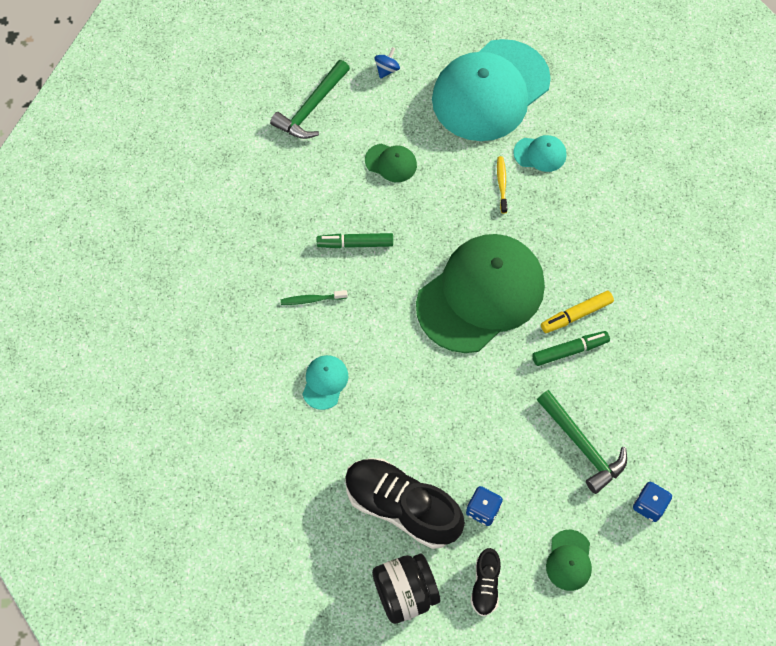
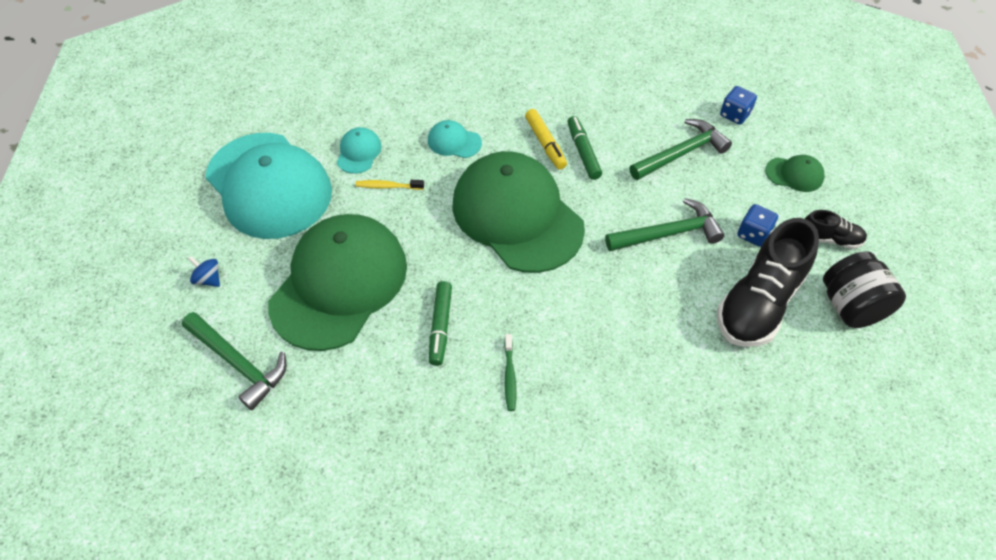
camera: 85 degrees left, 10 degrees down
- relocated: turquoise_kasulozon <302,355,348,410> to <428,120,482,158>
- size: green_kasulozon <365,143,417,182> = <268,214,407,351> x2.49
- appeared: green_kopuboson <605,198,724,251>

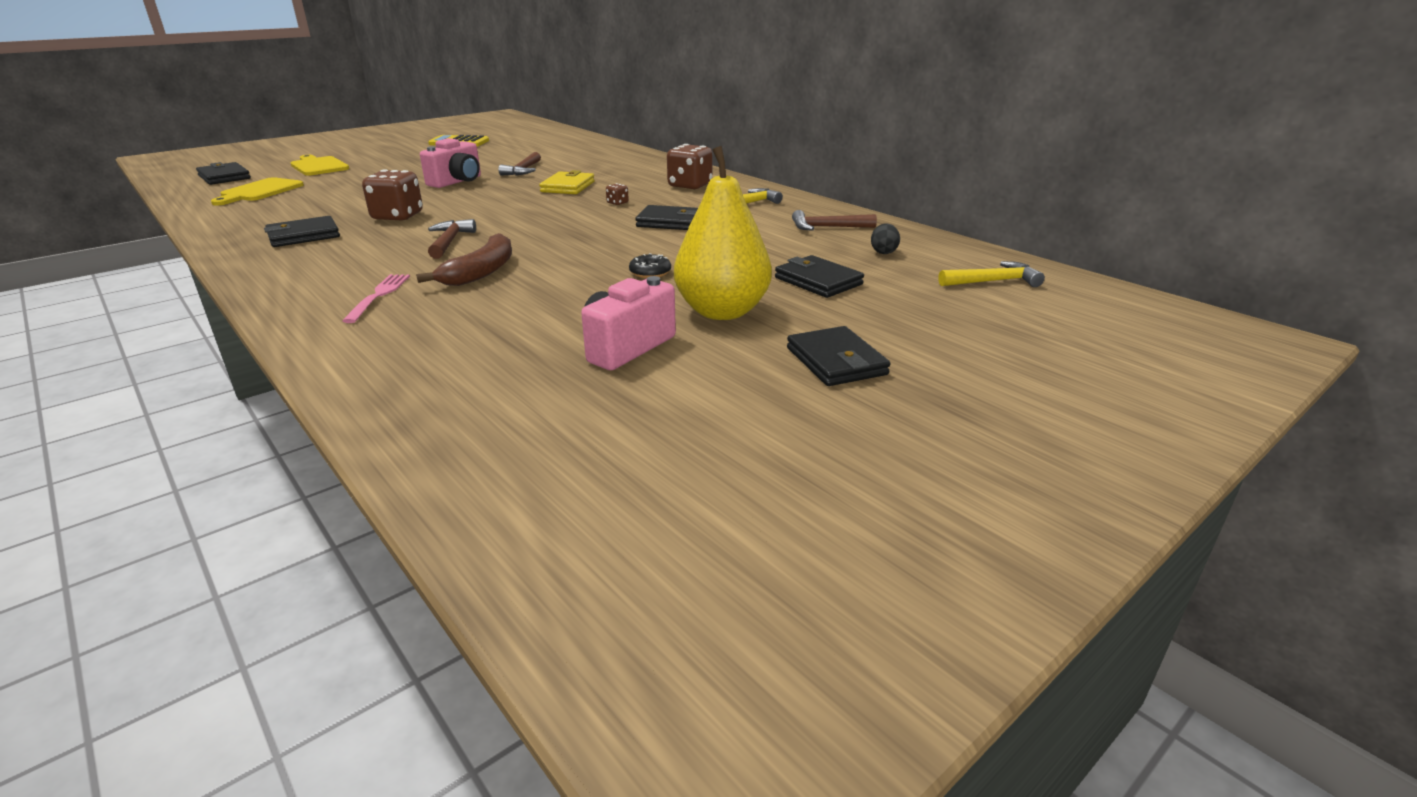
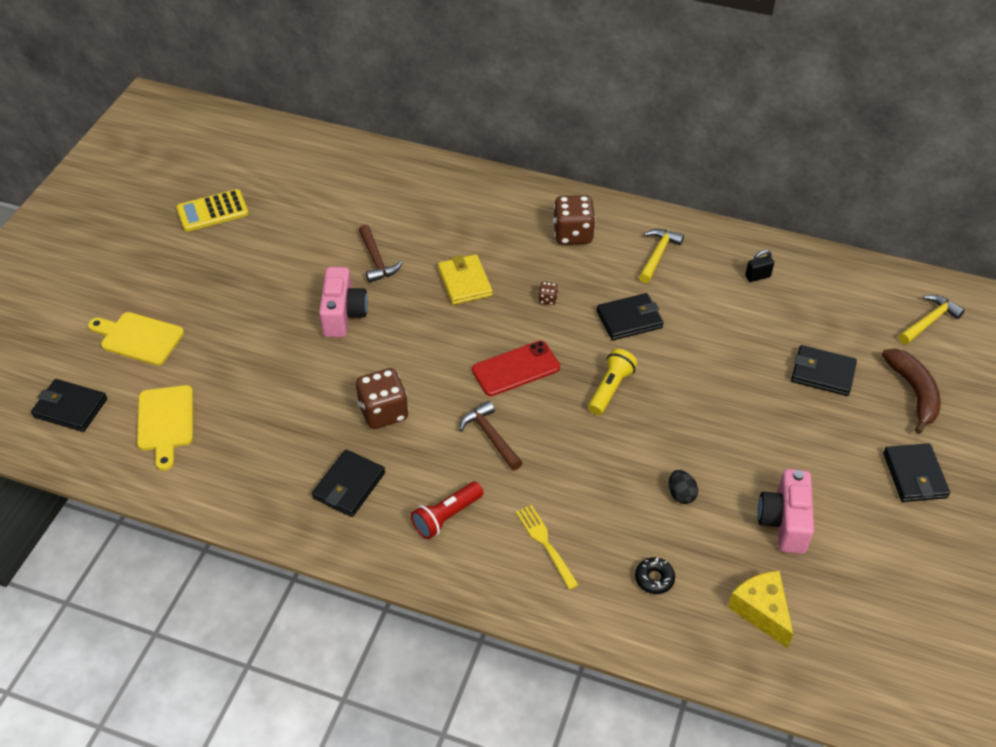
camera: 30 degrees left, 20 degrees up
- colour: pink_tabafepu <342,274,410,323> to yellow_tabafepu <516,505,579,589>
- relocated: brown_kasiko <416,233,512,286> to <882,349,941,434>
- relocated: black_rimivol <629,253,671,278> to <635,557,675,594>
- missing: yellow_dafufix <674,146,772,320>
- spun: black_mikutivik <787,326,891,386> = <883,443,950,502> 45 degrees clockwise
- exchanged: brown_kopuboson <792,210,877,231> to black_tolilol <745,250,774,282>
- relocated: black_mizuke <871,223,900,254> to <669,470,698,504>
- appeared: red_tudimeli <411,482,483,539>
- appeared: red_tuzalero <472,341,560,396>
- appeared: yellow_tudimeli <588,349,638,415>
- appeared: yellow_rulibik <728,571,793,648>

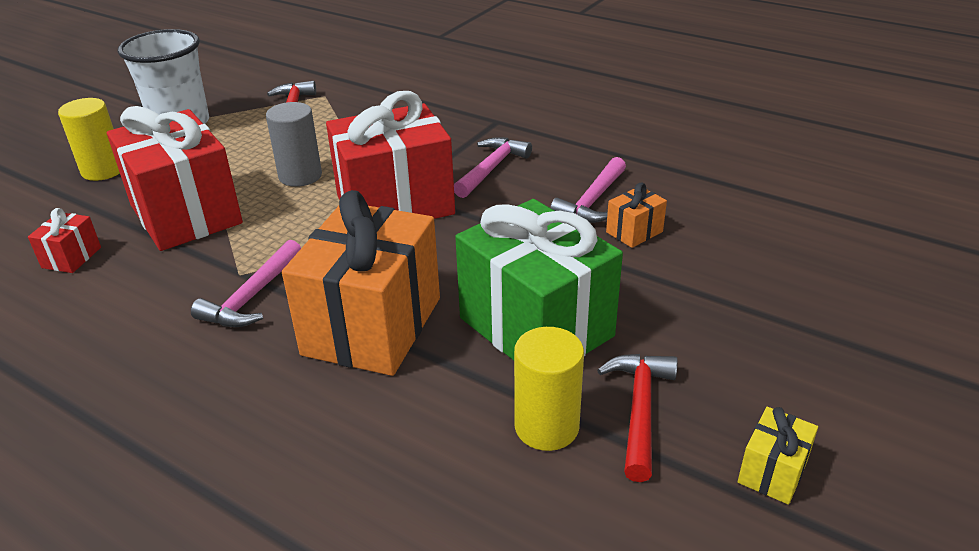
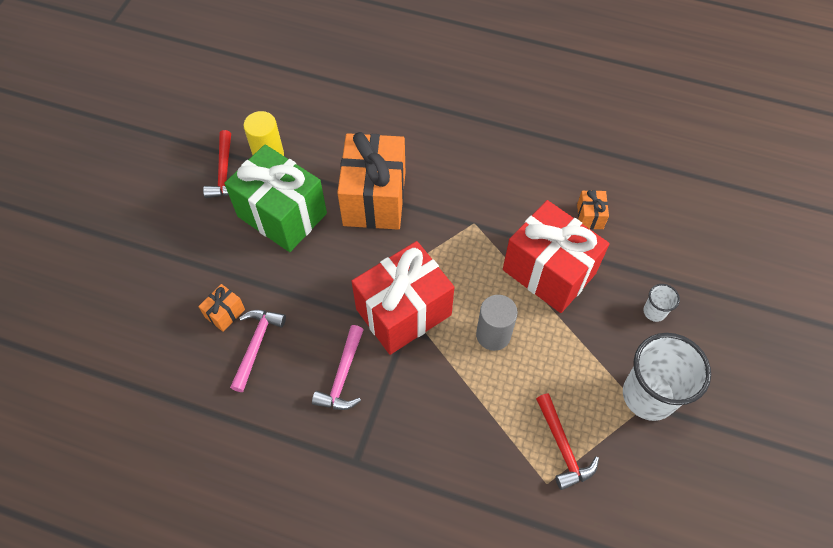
camera: 165 degrees right, 25 degrees up
- colour: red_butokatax <28,208,101,273> to orange_butokatax <577,190,609,229>
- exchanged: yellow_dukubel <58,98,120,181> to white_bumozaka <643,284,680,322>
- missing: pink_kopuboson <191,240,301,327>
- missing: yellow_butokatax <738,407,818,505>

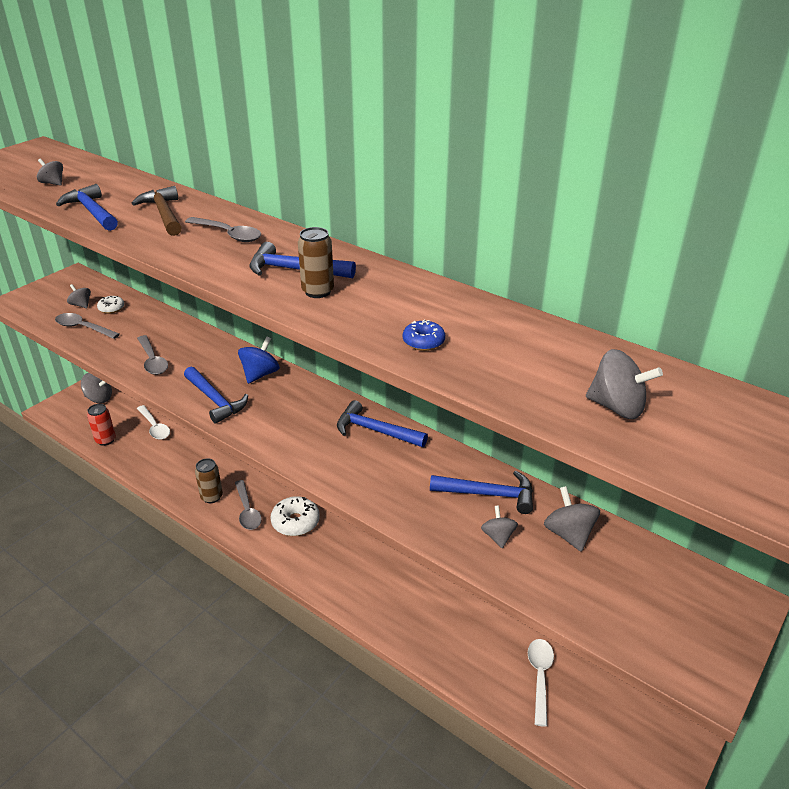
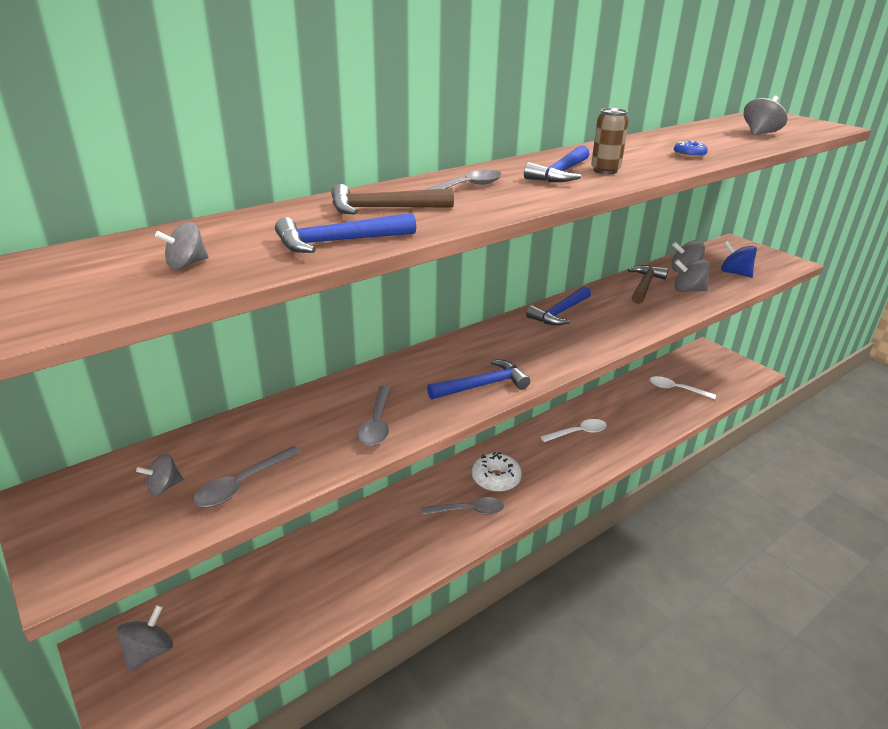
camera: 75 degrees left, 5 degrees down
- missing: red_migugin <87,404,116,446>
- missing: white_rimivol <97,296,124,313>
- spun: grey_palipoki <137,335,168,375> = <357,386,391,446> 105 degrees clockwise
- relocated: white_palipoki <137,405,170,440> to <541,419,607,442>
- missing: brown_migugin <195,458,223,503>
- relocated: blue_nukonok <238,337,280,384> to <721,241,757,278>
- colour: blue_kopuboson <430,471,533,514> to brown_kopuboson <628,265,668,304>
- size: grey_nukonok <481,505,518,548> = <674,259,709,292> x1.54

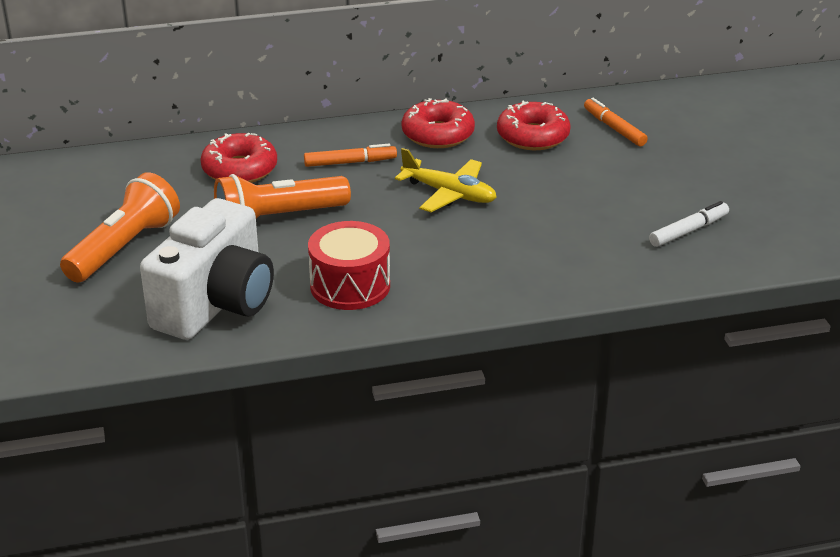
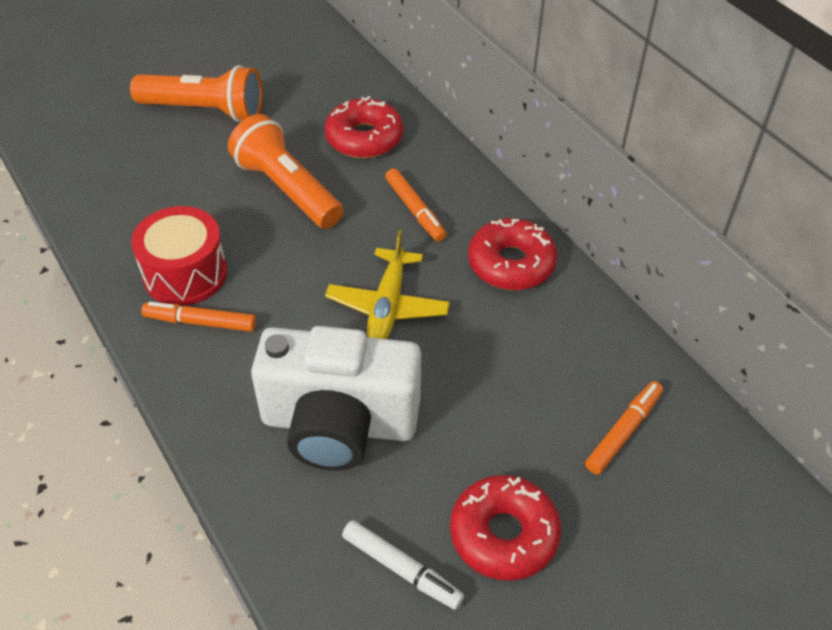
camera: 70 degrees right, 15 degrees up
- relocated: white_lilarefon <140,198,274,340> to <251,326,421,471>
- relocated: red_rimivol <497,101,571,150> to <450,475,561,581>
- appeared: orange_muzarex <141,302,256,332>

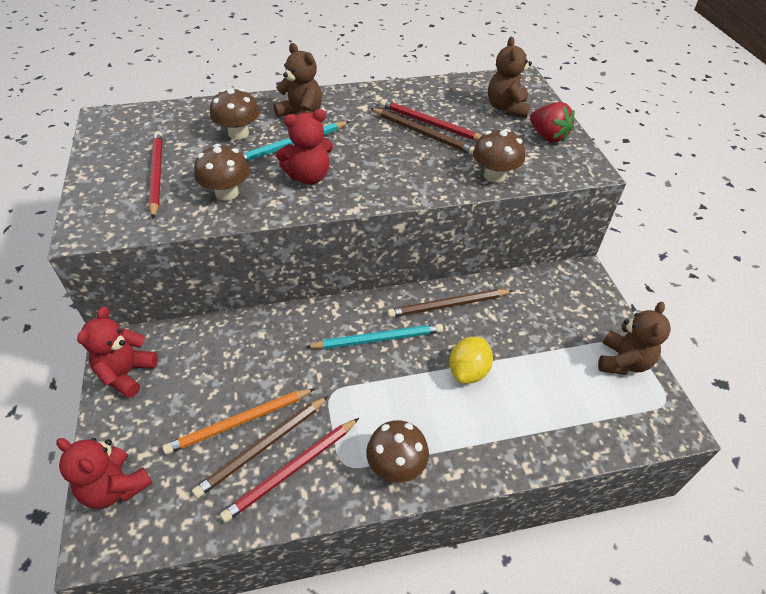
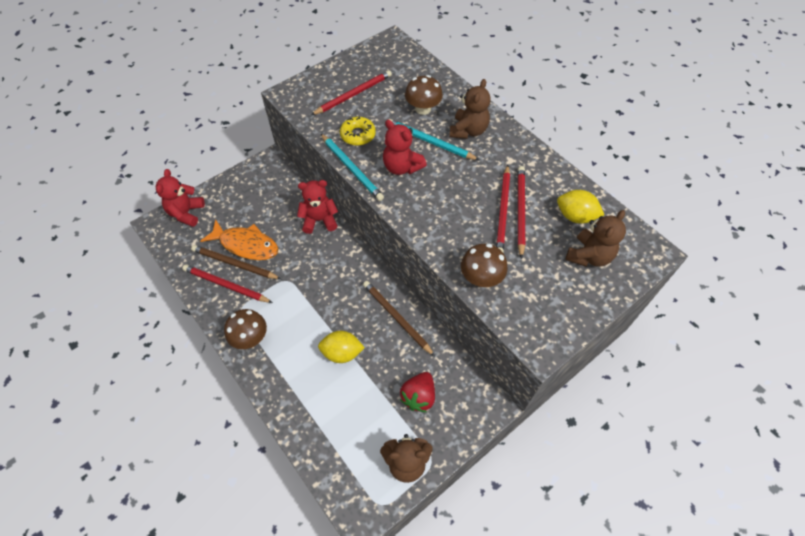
camera: 65 degrees right, 10 degrees up
- relocated: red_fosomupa <77,307,158,398> to <297,180,338,234>
- exchanged: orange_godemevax <163,388,315,455> to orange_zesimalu <200,219,278,260>
- exchanged: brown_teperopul <194,144,250,201> to yellow_rimivol <340,117,376,146>
- relocated: turquoise_godemevax <306,324,443,349> to <321,134,384,201>
- colour: brown_godemevax <370,108,475,156> to red_godemevax <496,165,510,252>
- spun: brown_fosomupa <488,37,532,118> = <565,210,626,267> 150 degrees clockwise
- relocated: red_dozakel <530,102,575,143> to <400,372,435,412>
- appeared: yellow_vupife <557,190,604,224>

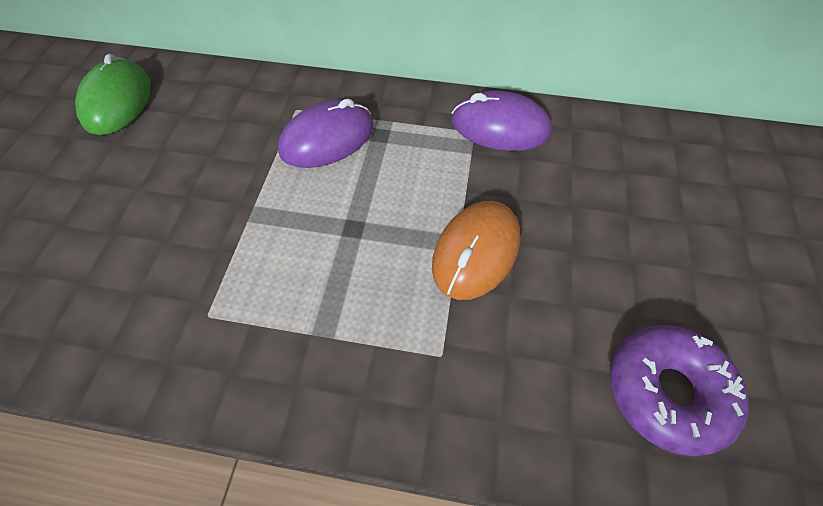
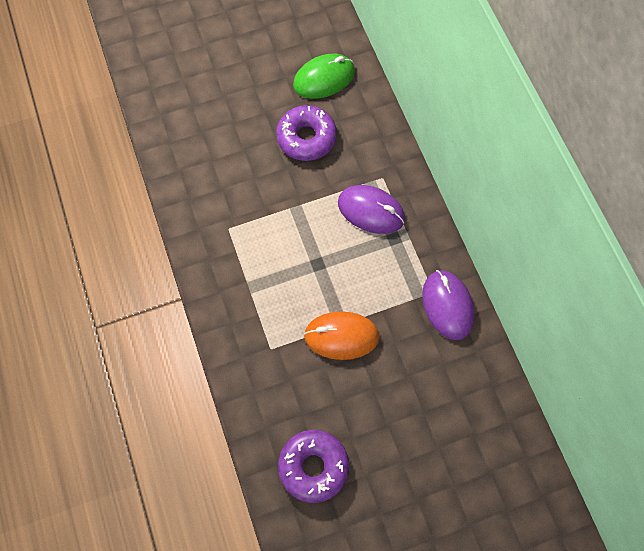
camera: 60 degrees right, 10 degrees up
- appeared: purple_rimivol <276,105,337,161>

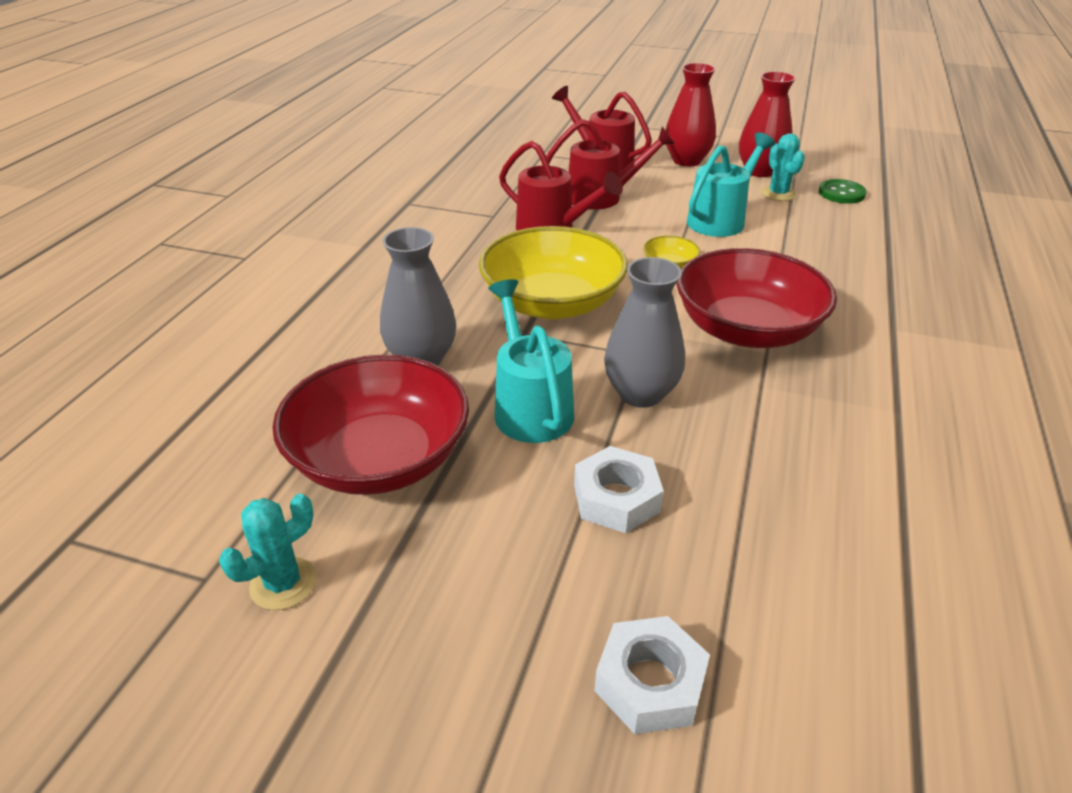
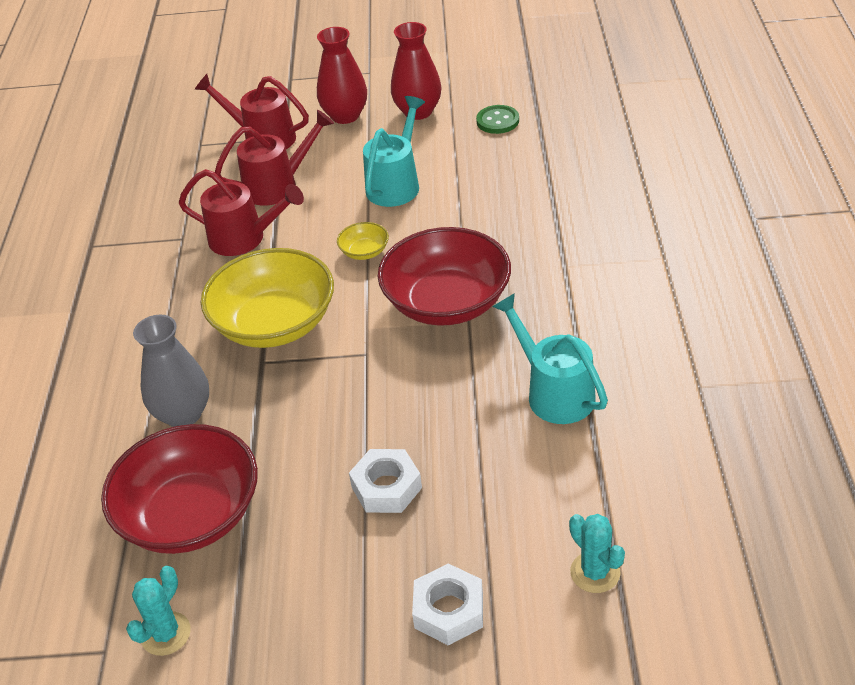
camera: 15 degrees left, 5 degrees up
- relocated: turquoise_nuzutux <488,279,574,443> to <492,293,608,424>
- missing: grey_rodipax <604,257,685,408>
- relocated: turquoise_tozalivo <761,133,805,201> to <569,514,625,593>

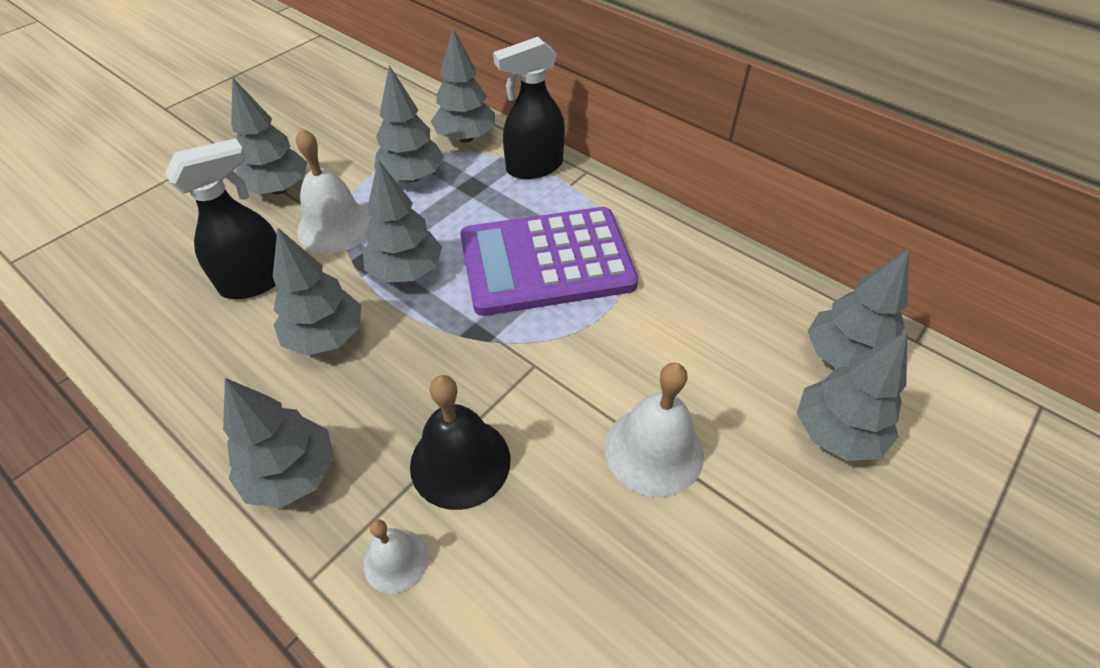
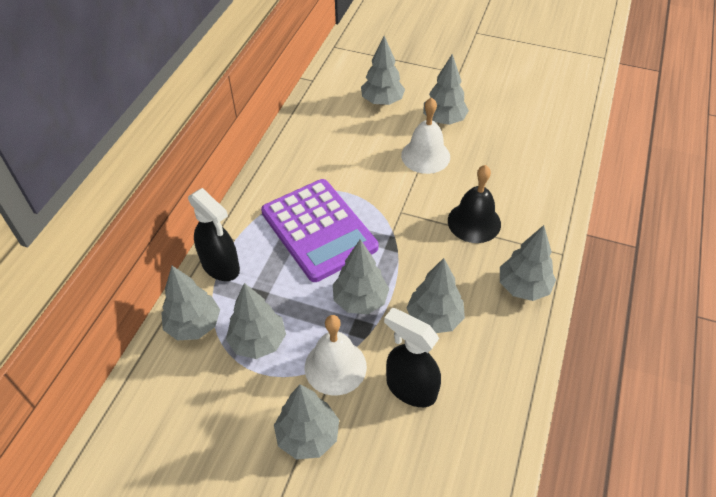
camera: 110 degrees left, 0 degrees up
- missing: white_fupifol <364,519,428,594>
- relocated: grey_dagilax <808,249,909,368> to <423,54,469,125>

